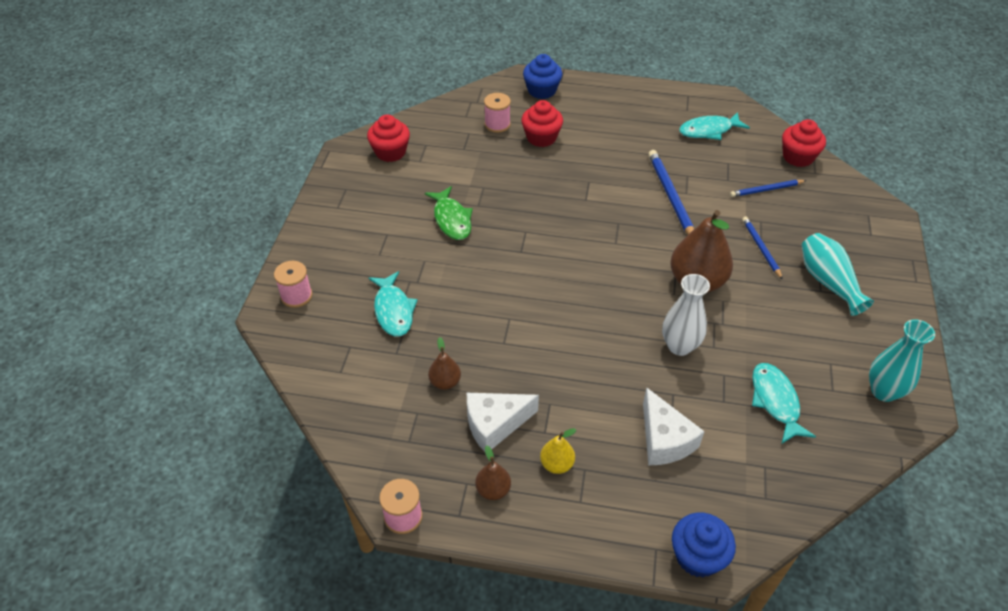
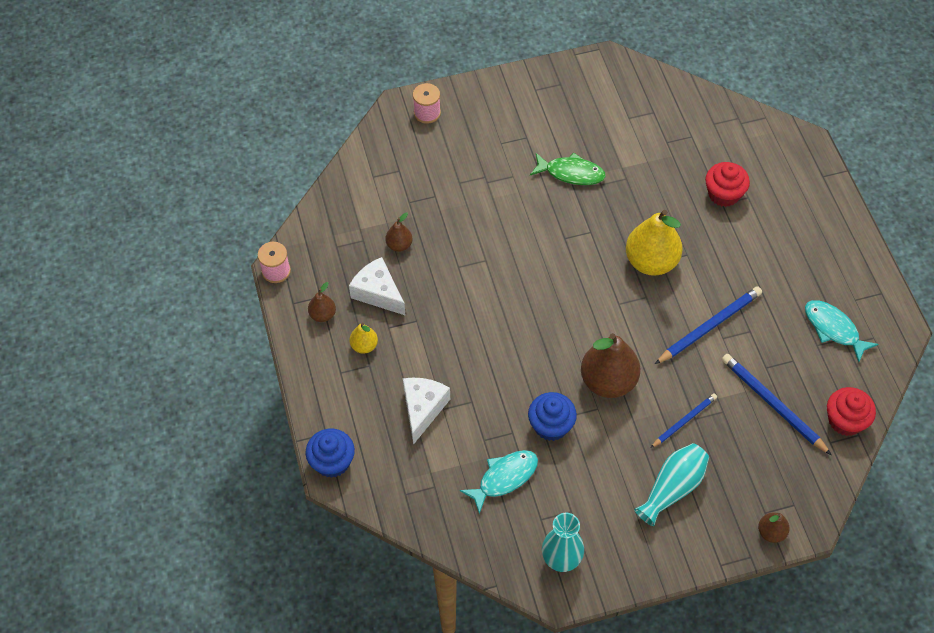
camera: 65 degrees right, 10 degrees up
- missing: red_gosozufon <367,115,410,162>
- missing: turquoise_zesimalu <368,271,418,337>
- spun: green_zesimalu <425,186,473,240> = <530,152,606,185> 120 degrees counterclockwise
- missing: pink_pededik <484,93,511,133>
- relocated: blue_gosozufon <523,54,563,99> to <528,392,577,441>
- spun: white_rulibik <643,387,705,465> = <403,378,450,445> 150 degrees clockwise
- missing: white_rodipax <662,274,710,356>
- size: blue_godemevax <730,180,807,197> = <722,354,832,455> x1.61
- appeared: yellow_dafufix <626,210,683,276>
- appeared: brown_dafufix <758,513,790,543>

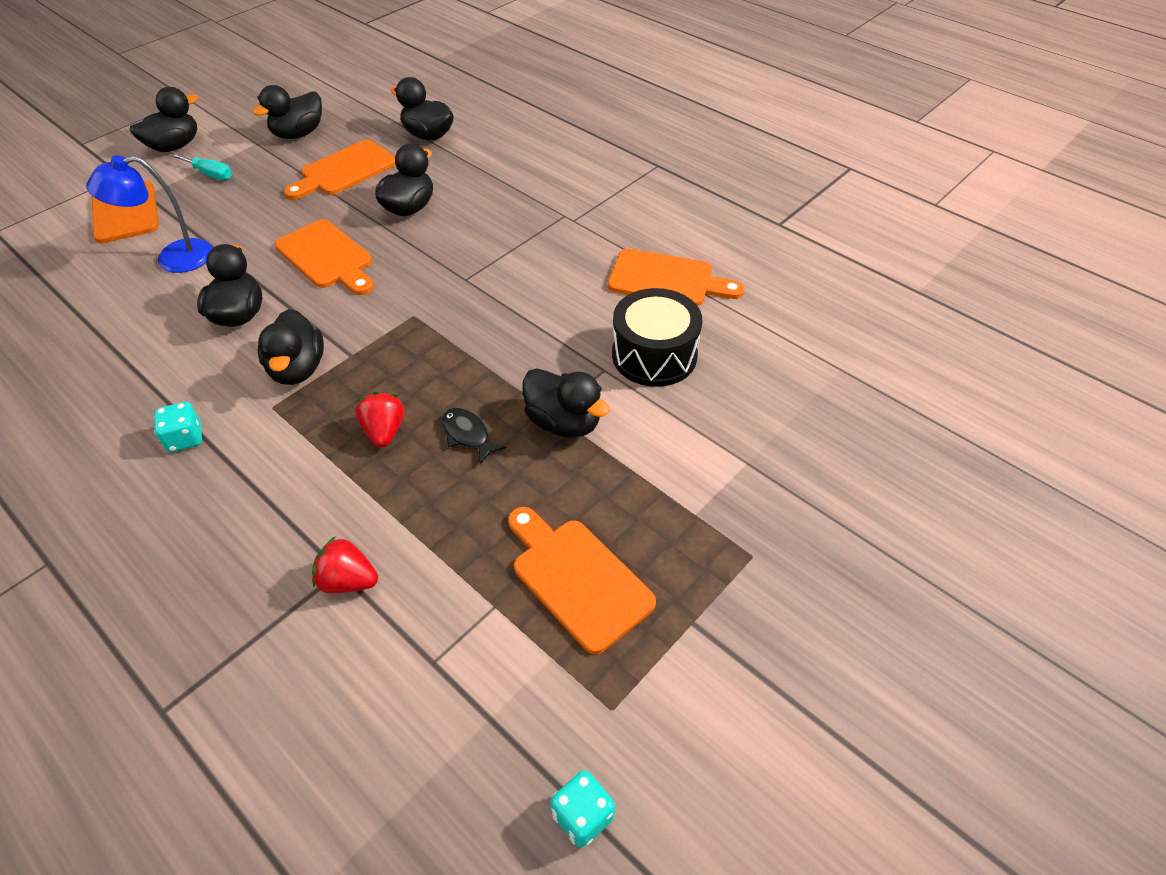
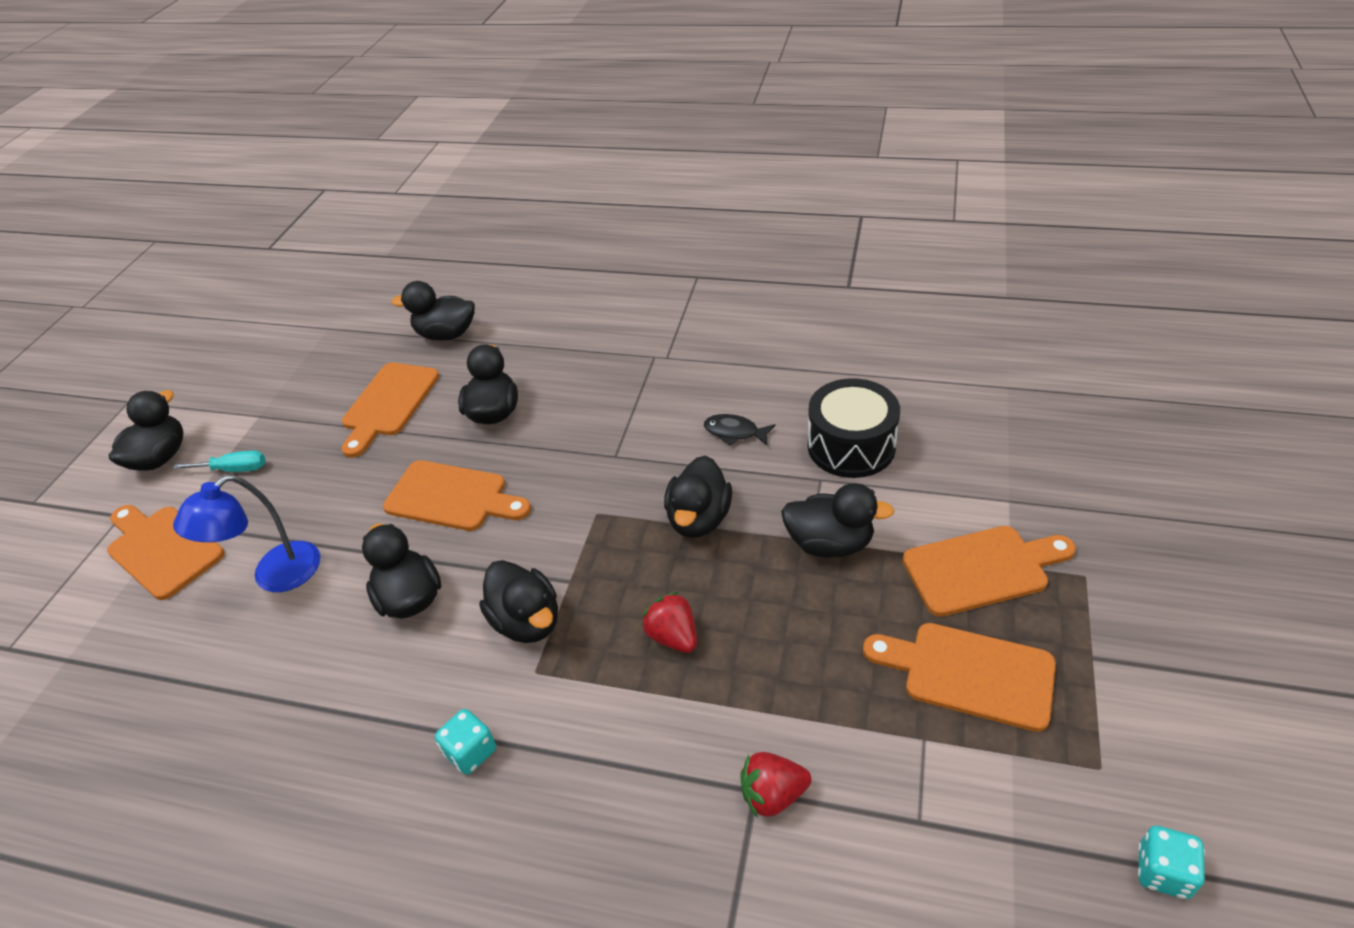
camera: 25 degrees left, 5 degrees down
- relocated: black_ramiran <252,85,322,139> to <664,456,732,538>
- relocated: black_zesimalu <442,408,506,465> to <704,414,775,446>
- relocated: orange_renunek <608,249,744,306> to <903,526,1076,617>

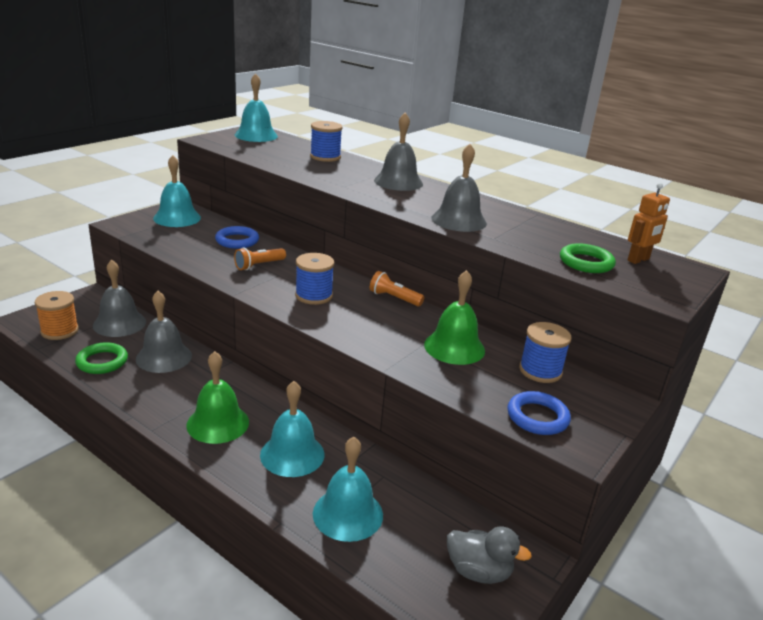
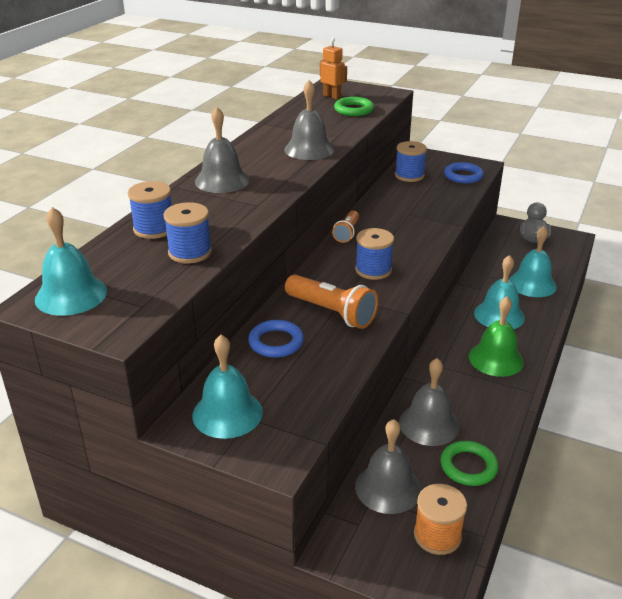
camera: 100 degrees left, 5 degrees up
- size: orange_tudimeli <234,248,286,270> = <285,274,378,329> x1.66
- missing: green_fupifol <424,270,485,365>
- appeared: blue_pededik <163,202,212,263>

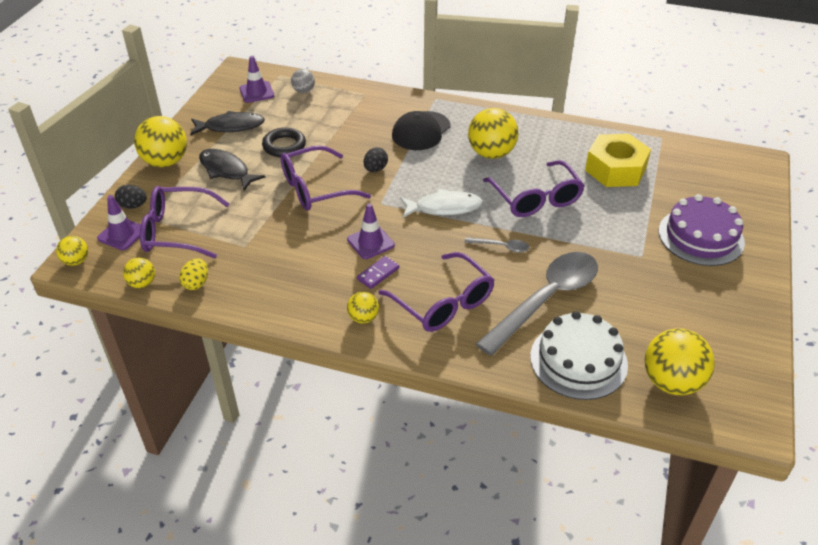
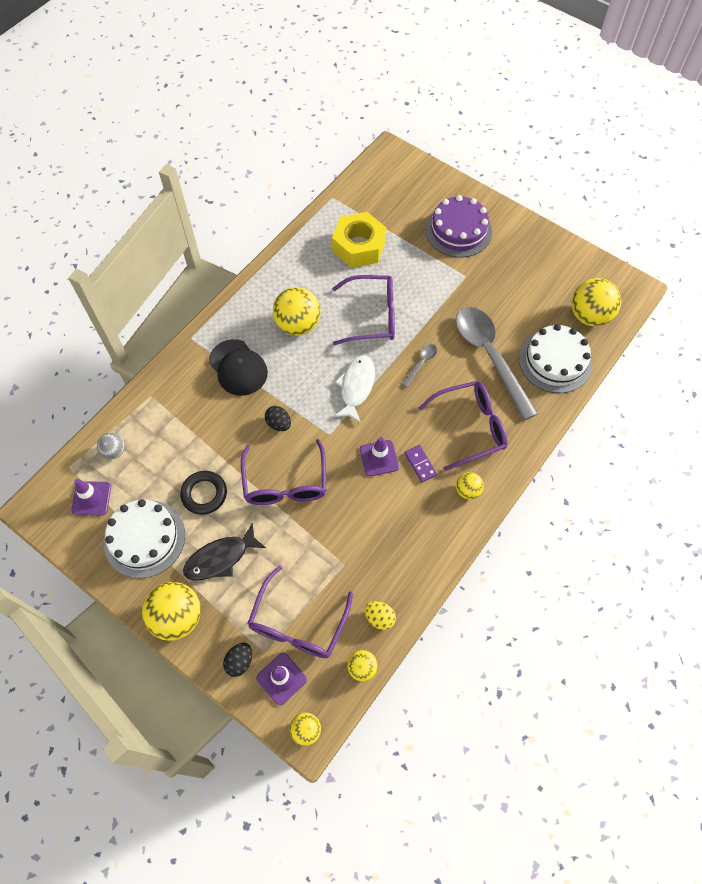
camera: 70 degrees left, 20 degrees up
- exchanged: black_zesimalu <190,111,265,135> to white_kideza <104,499,185,578>

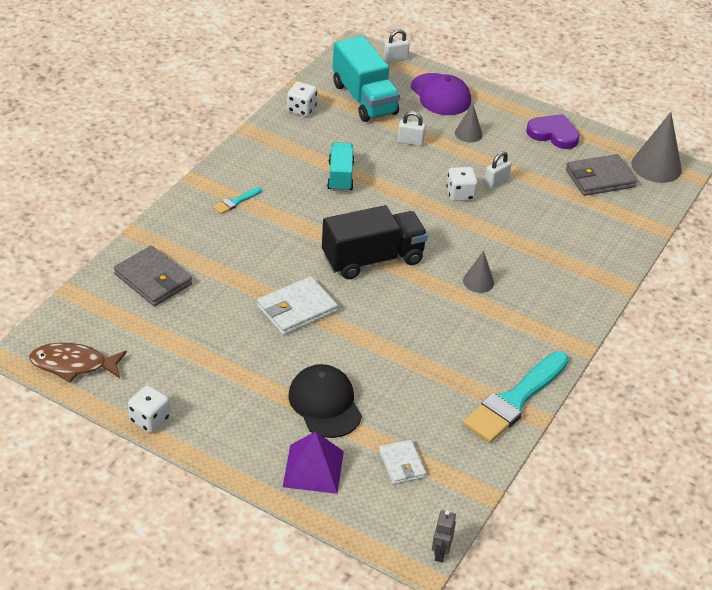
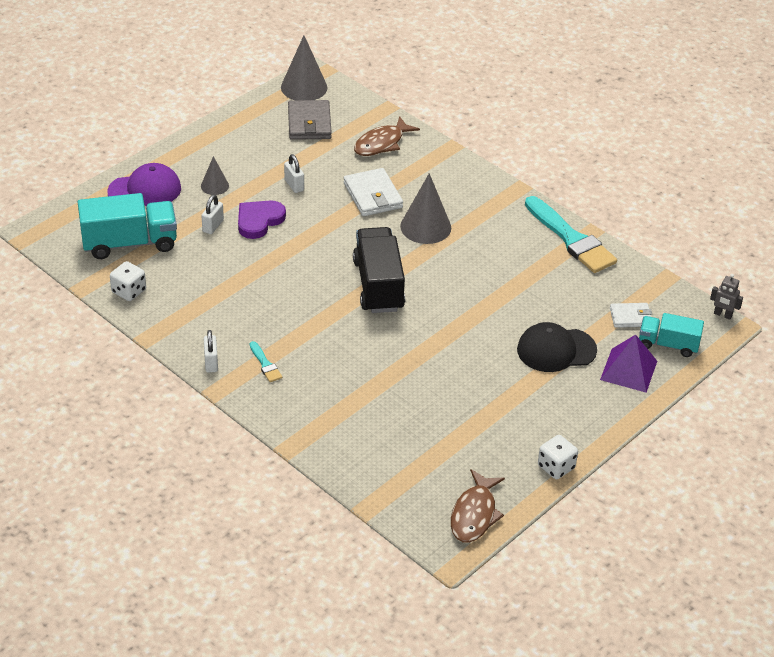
camera: 75 degrees left, 0 degrees up
- missing: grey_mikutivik <114,246,192,306>
- relocated: white_mikutivik <257,276,338,335> to <344,168,403,216>
- relocated: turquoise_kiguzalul <327,142,354,192> to <639,313,704,357>
- relocated: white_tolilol <383,29,410,63> to <204,330,218,373>
- missing: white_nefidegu <446,167,478,201>
- size: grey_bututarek <463,251,494,293> = <400,173,451,244> x1.78
- relocated: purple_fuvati <526,114,580,149> to <238,200,286,239>
- appeared: brown_zesimalu <354,116,420,156>

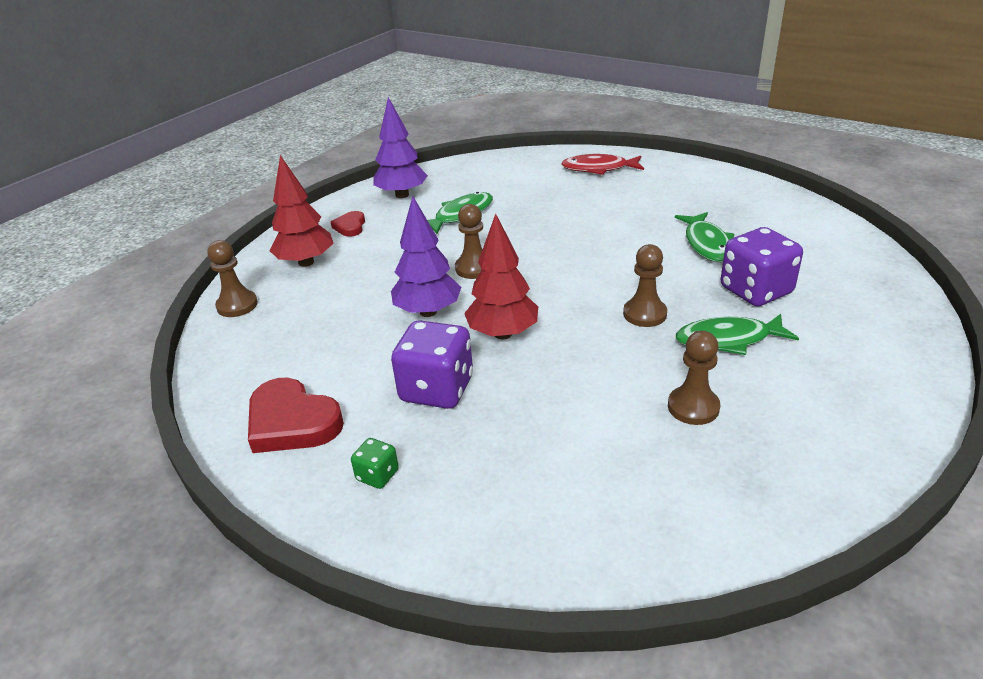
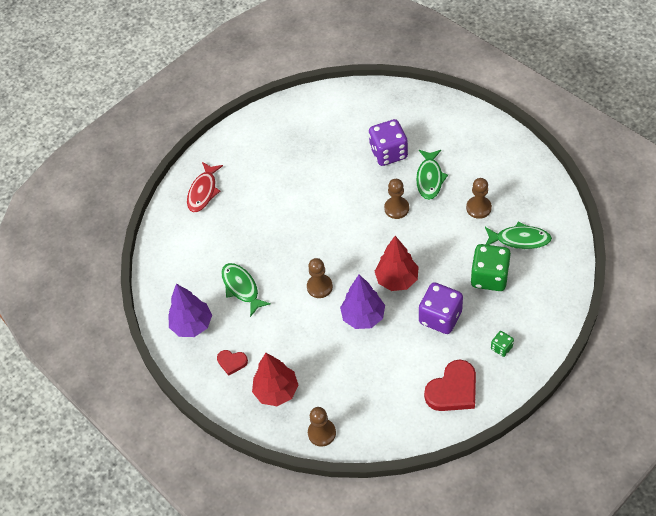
camera: 75 degrees left, 20 degrees up
- relocated: green_zesimalu <675,212,734,262> to <485,221,552,249>
- appeared: green_nefidegu <471,244,511,291>

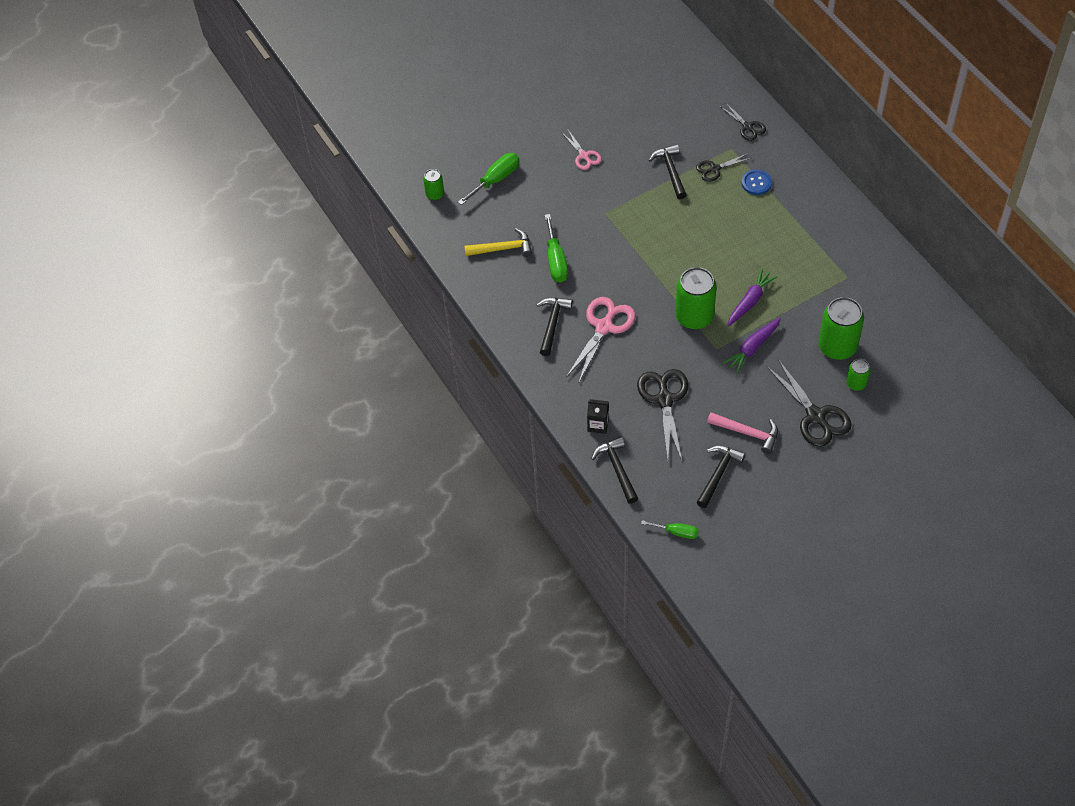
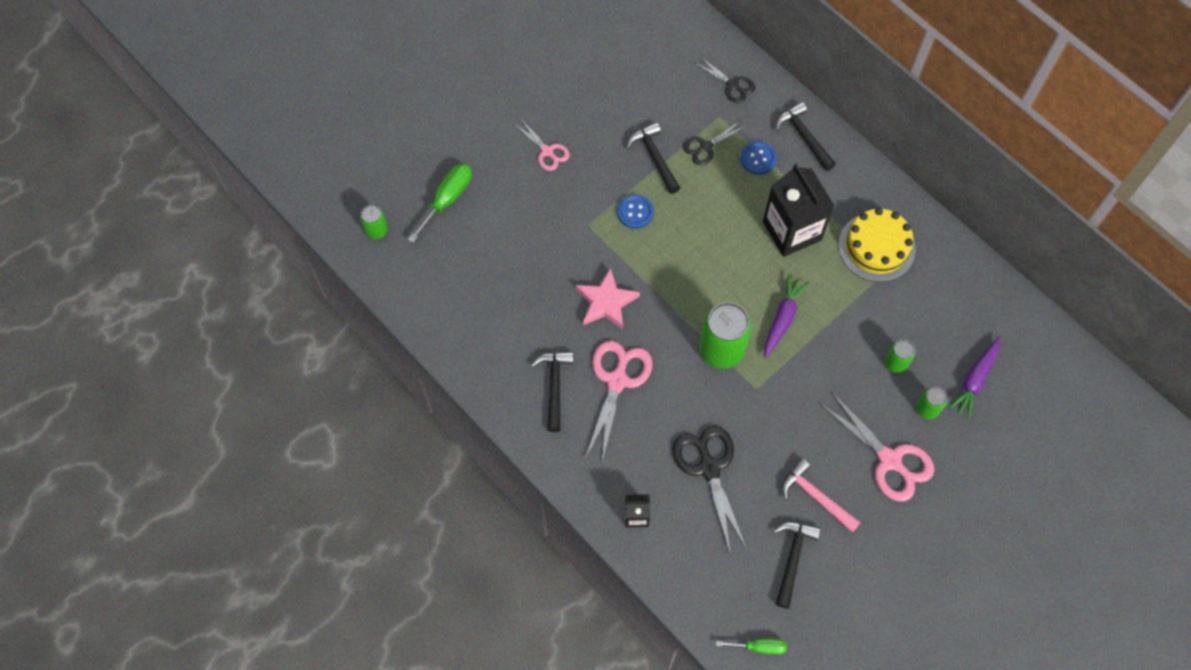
camera: 15 degrees left, 10 degrees up
- missing: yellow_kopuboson <464,228,532,257>
- missing: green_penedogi <545,214,568,282>
- relocated: black_kopuboson <591,437,638,504> to <776,102,836,171>
- spun: pink_kopuboson <707,412,778,454> = <782,458,861,533> 150 degrees counterclockwise
- relocated: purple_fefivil <723,318,781,374> to <948,336,1001,419>
- colour: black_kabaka <766,359,852,447> to pink_kabaka <819,392,934,502>
- size: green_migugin <819,297,864,360> = <885,339,915,373> x0.52
- appeared: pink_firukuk <576,267,640,330>
- appeared: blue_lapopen <617,194,654,229>
- appeared: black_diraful <763,163,834,257>
- appeared: yellow_kideza <839,208,916,282>

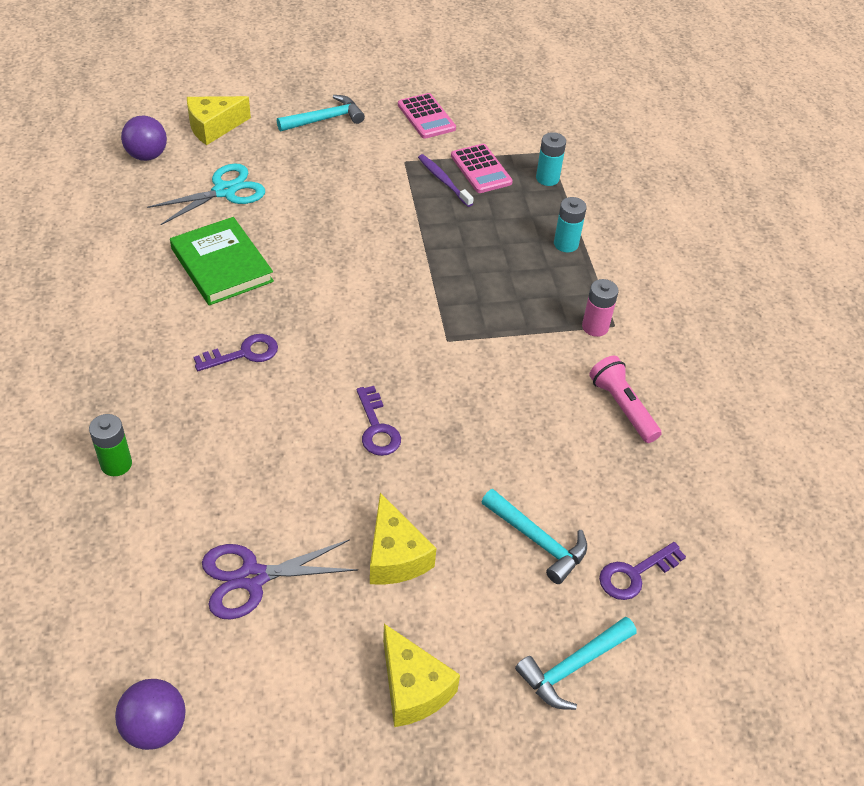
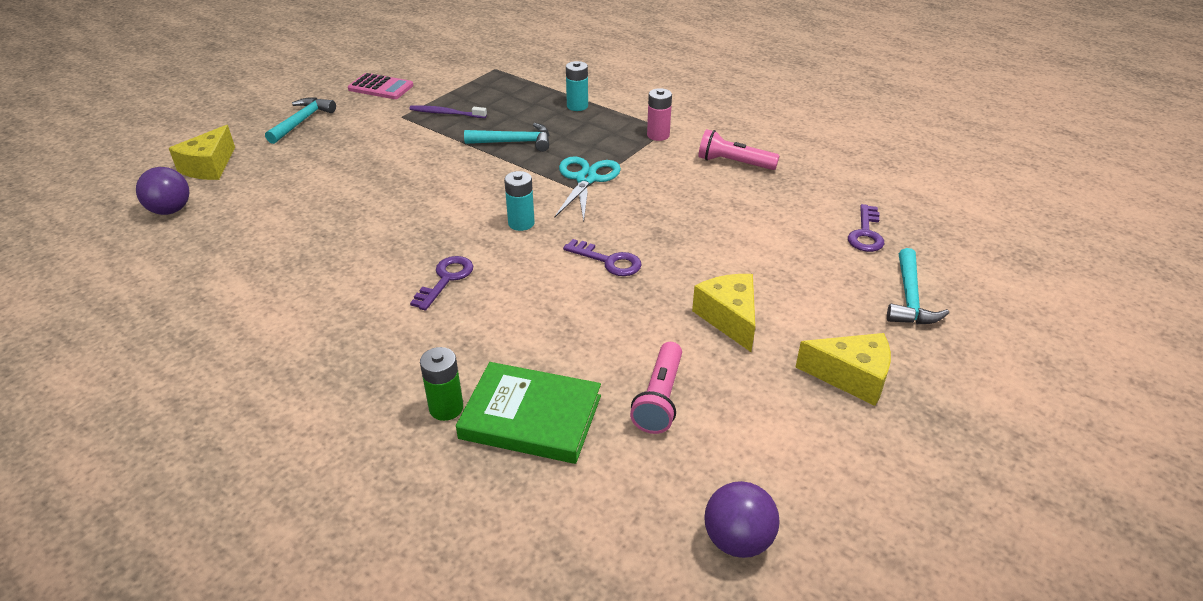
camera: 40 degrees left, 10 degrees down
- relocated: turquoise_kabaka <147,163,265,225> to <554,156,621,221>
- relocated: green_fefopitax <170,217,274,306> to <456,362,601,464>
- exchanged: purple_kabaka <202,539,358,619> to pink_tudimeli <630,342,682,434>
- spun: yellow_rulibik <370,493,436,585> = <692,274,755,352> 135 degrees counterclockwise
- missing: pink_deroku <451,144,513,193>
- relocated: turquoise_kopuboson <481,489,587,584> to <464,123,549,152>
- relocated: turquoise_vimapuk <536,132,566,186> to <504,171,535,231>

